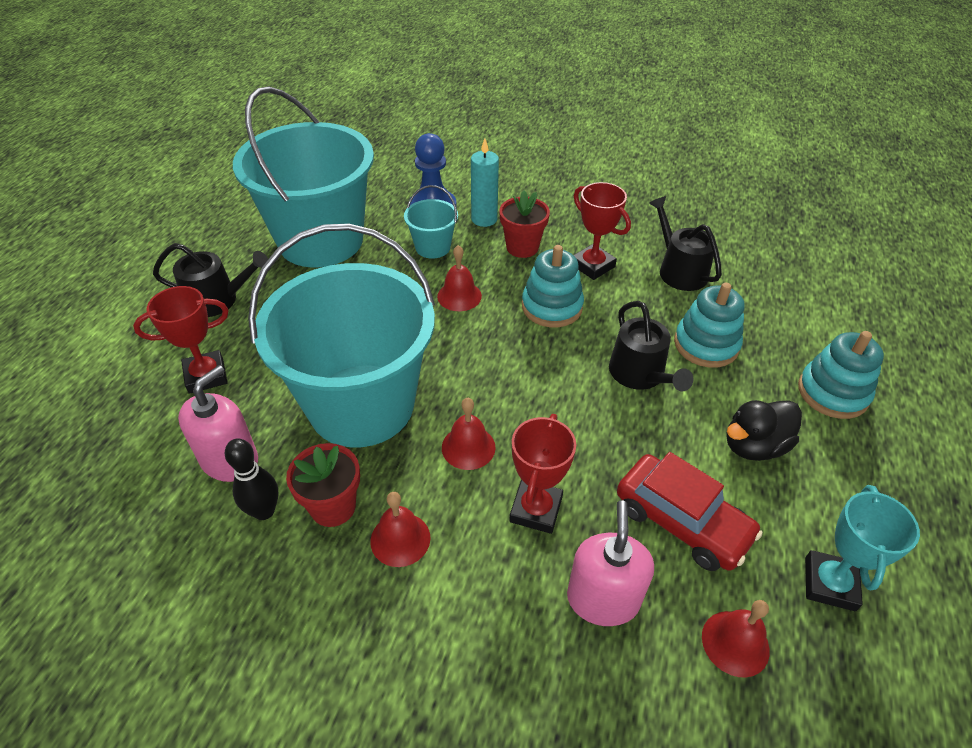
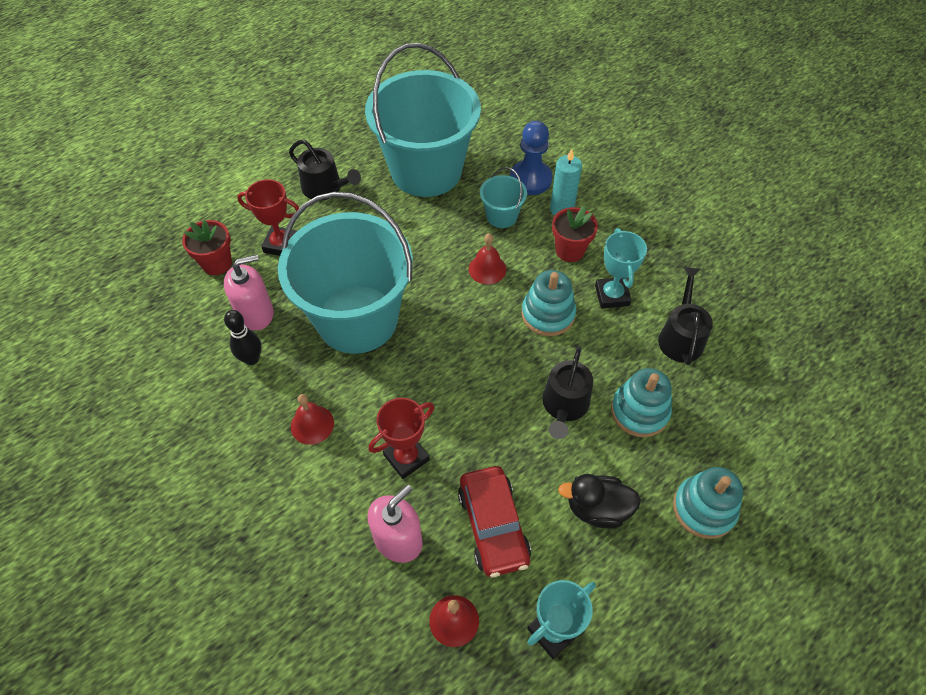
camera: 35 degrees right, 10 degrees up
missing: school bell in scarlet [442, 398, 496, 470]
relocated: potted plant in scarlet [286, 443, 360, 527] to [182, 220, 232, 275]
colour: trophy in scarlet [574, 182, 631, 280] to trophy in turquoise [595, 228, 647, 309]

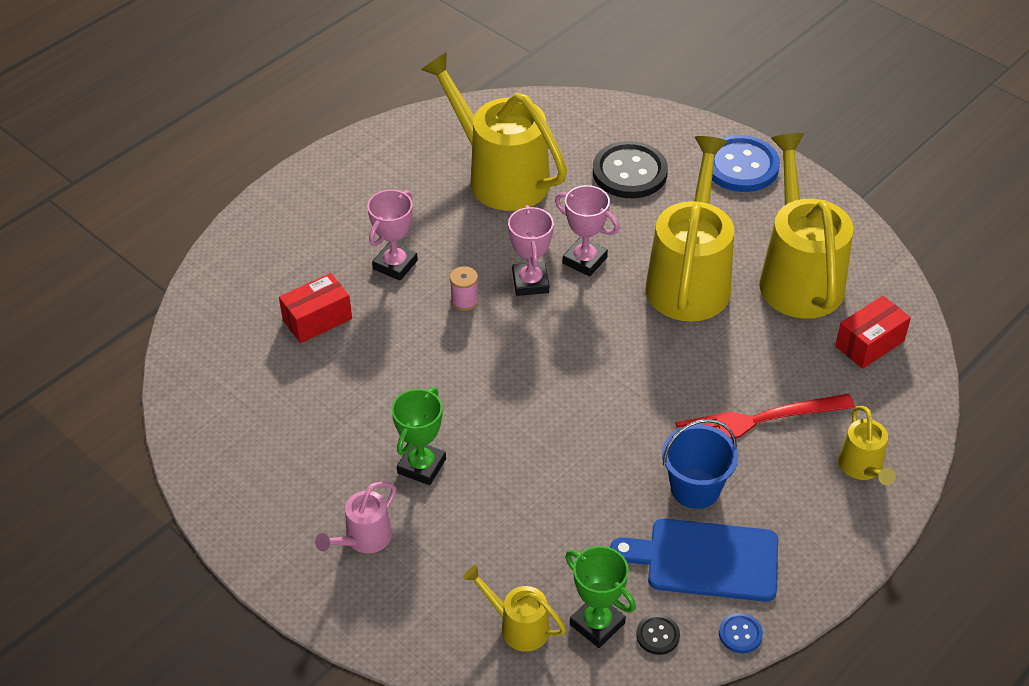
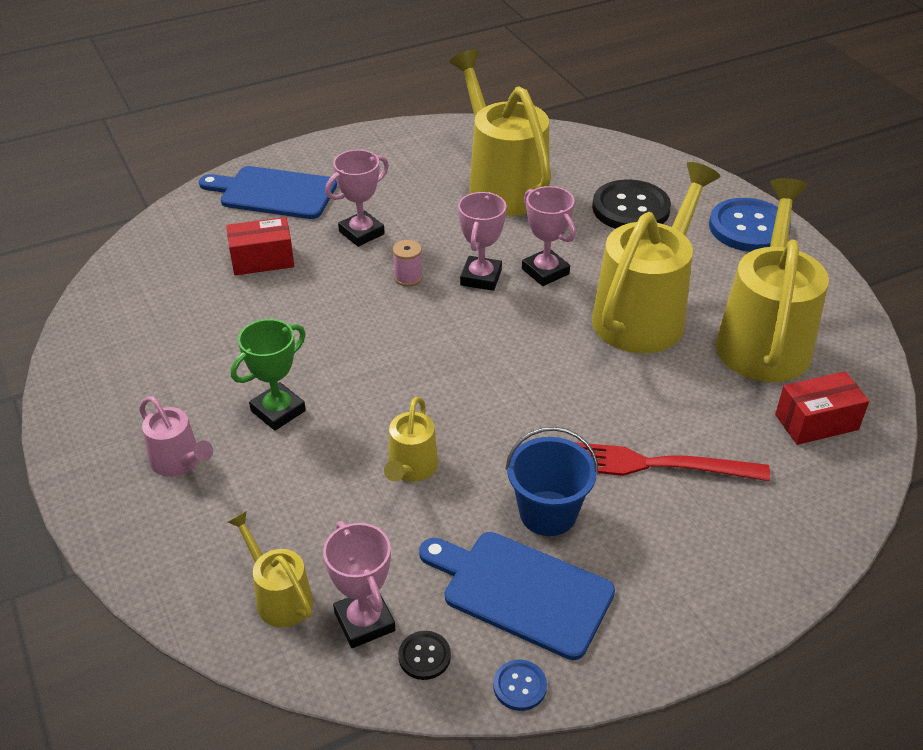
camera: 20 degrees right, 5 degrees down
appeared: bread board in cobalt [199, 166, 337, 219]
relocated: sprinkling can in golden [838, 406, 896, 485] to [384, 397, 438, 482]
colour: trophy in leaf-green [565, 546, 636, 648] to trophy in pink [323, 521, 395, 648]
spun: sprinkling can in pink [315, 482, 396, 554] = [139, 396, 213, 477] 105 degrees counterclockwise

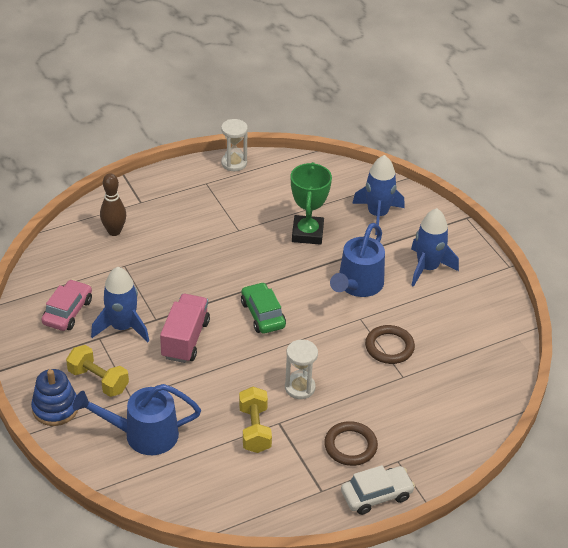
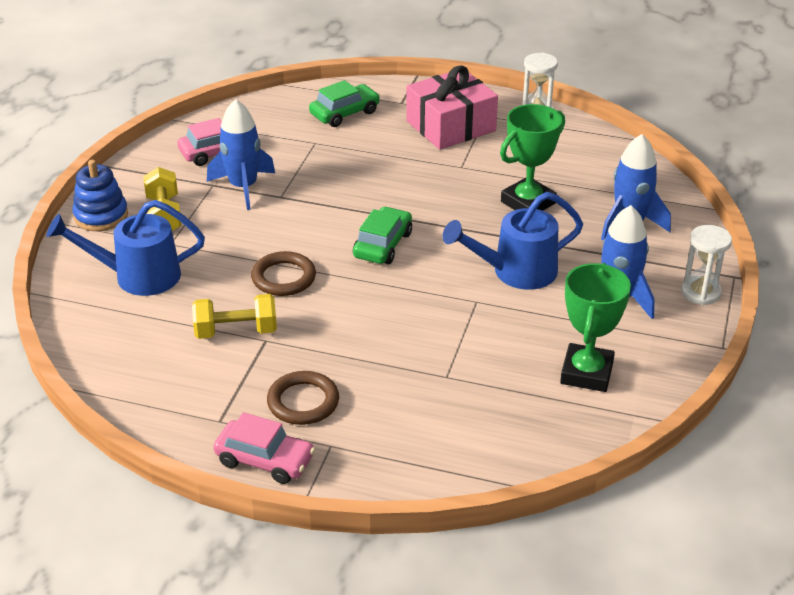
camera: 45 degrees right, 5 degrees down
missing: toy truck in pink [160, 294, 210, 363]
appeared: gift in pink [406, 65, 498, 150]; trophy in leaf-green [560, 263, 631, 392]
relocated: sandglass in pure white [285, 340, 318, 399] to [681, 225, 732, 305]; ring in russet [365, 325, 415, 364] to [251, 251, 316, 296]
exchanged: skittle in russet [100, 173, 126, 236] to automobile in leaf-green [309, 80, 380, 127]
colour: automobile in pure white [341, 465, 415, 515] to automobile in pink [213, 412, 315, 484]
spun: sprinkling can in cobalt [73, 384, 201, 455] = [47, 200, 205, 296] 45 degrees counterclockwise; hand weight in golden [239, 387, 272, 453] = [192, 294, 277, 339] 45 degrees clockwise

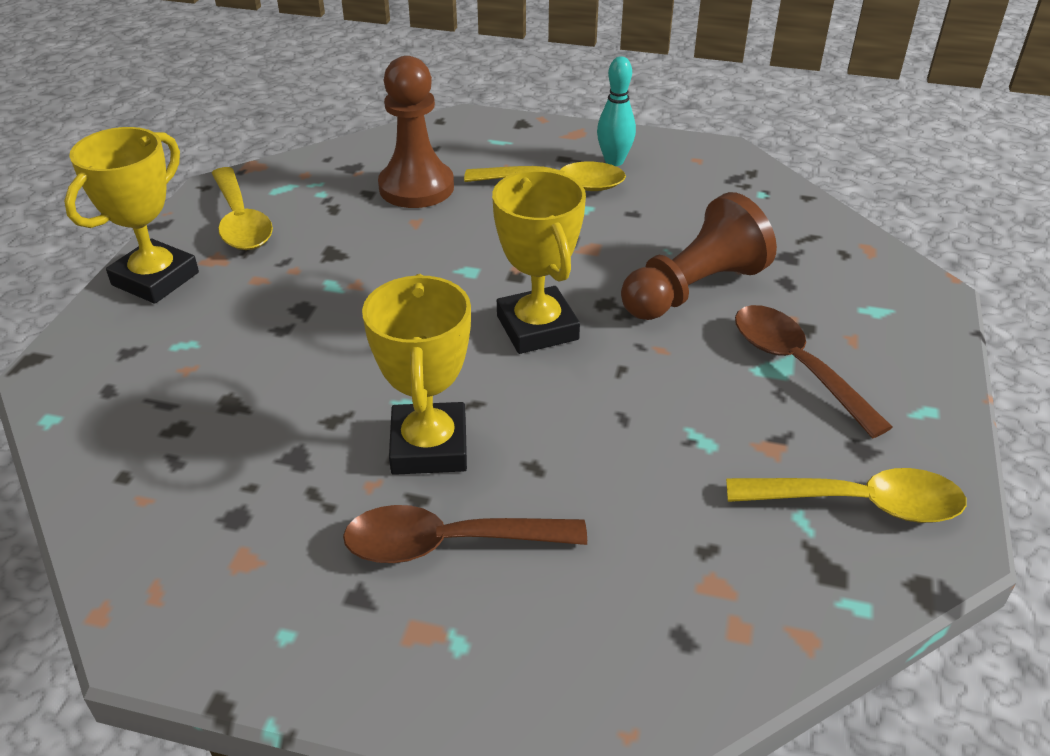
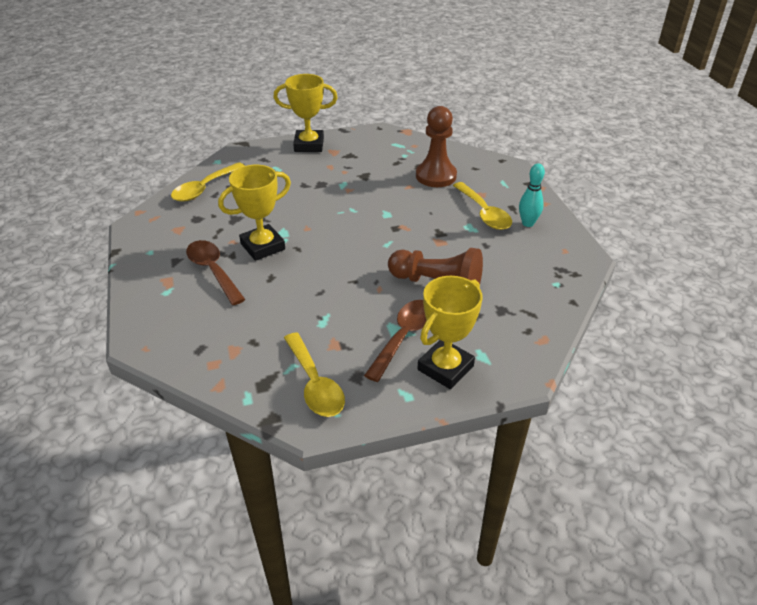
camera: 60 degrees right, 0 degrees up
relocated: tablespoon in golden [212, 167, 273, 250] to [171, 162, 245, 202]; trophy in golden [492, 170, 586, 354] to [418, 276, 483, 389]

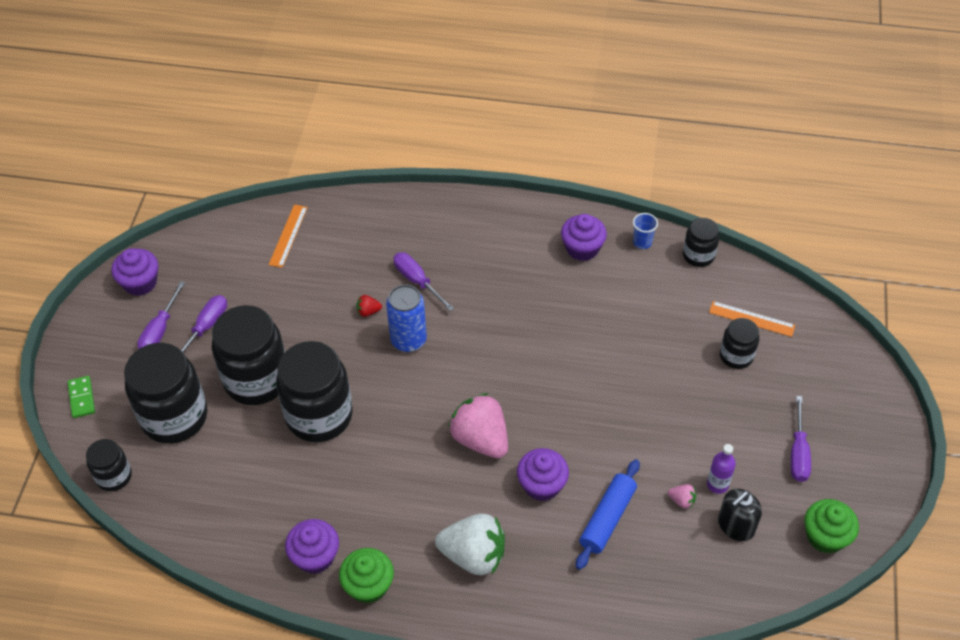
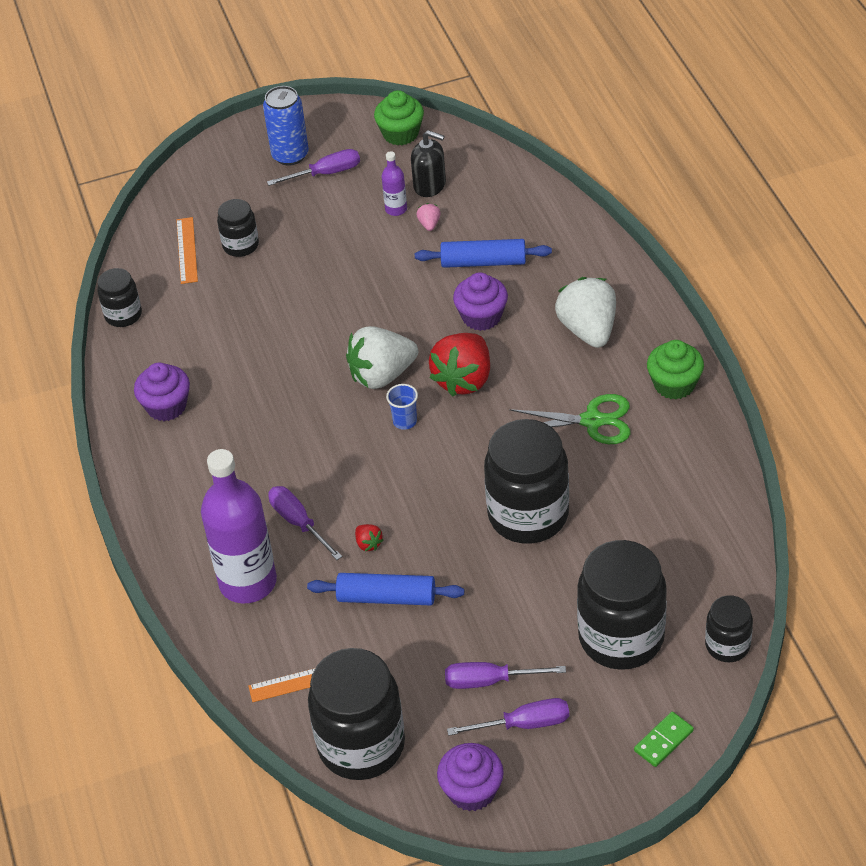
camera: 115 degrees left, 5 degrees down
missing: muffin in purple [285, 519, 339, 574]
appeared: flask in purple [201, 449, 277, 604]; dough roller in cobalt [307, 573, 464, 605]; berry in pure white [346, 326, 418, 389]; pair of scissors in leaf-green [509, 394, 630, 444]
relocated: jam jar in ebony [212, 305, 285, 405] to [308, 648, 405, 780]; tin in cobalt [386, 284, 427, 352] to [263, 86, 309, 165]; tumbler in cobalt [633, 213, 658, 249] to [386, 384, 418, 430]
colour: berry in pink [448, 393, 508, 458] to berry in scarlet [429, 333, 490, 396]
spun: hand screwdriver in purple [394, 252, 454, 311] = [268, 486, 343, 560] 120 degrees clockwise

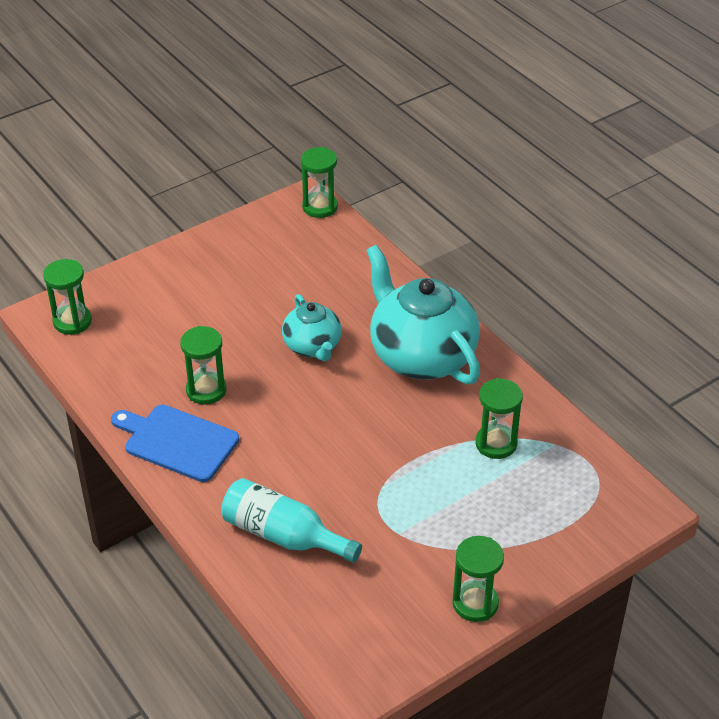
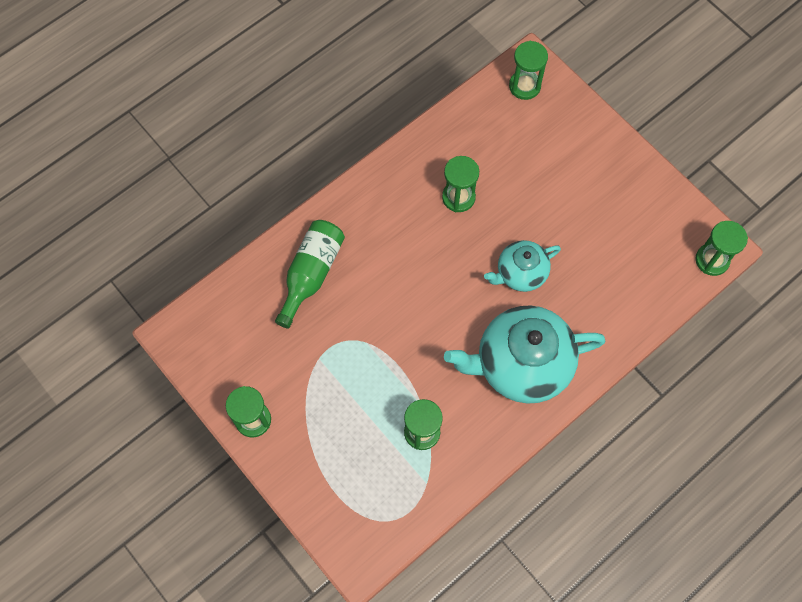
camera: 85 degrees right, 25 degrees up
missing: bread board in cobalt [111, 405, 239, 482]
colour: flask in turquoise [221, 478, 362, 563] to flask in leaf-green [275, 220, 345, 328]
spun: tea pot in turquoise [366, 245, 480, 385] = [444, 305, 605, 404] 150 degrees counterclockwise

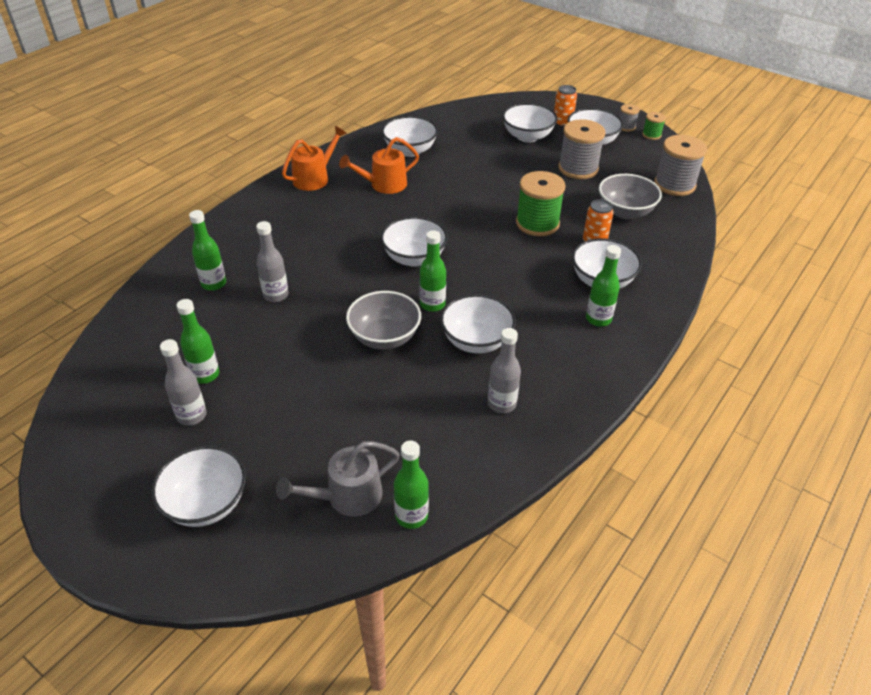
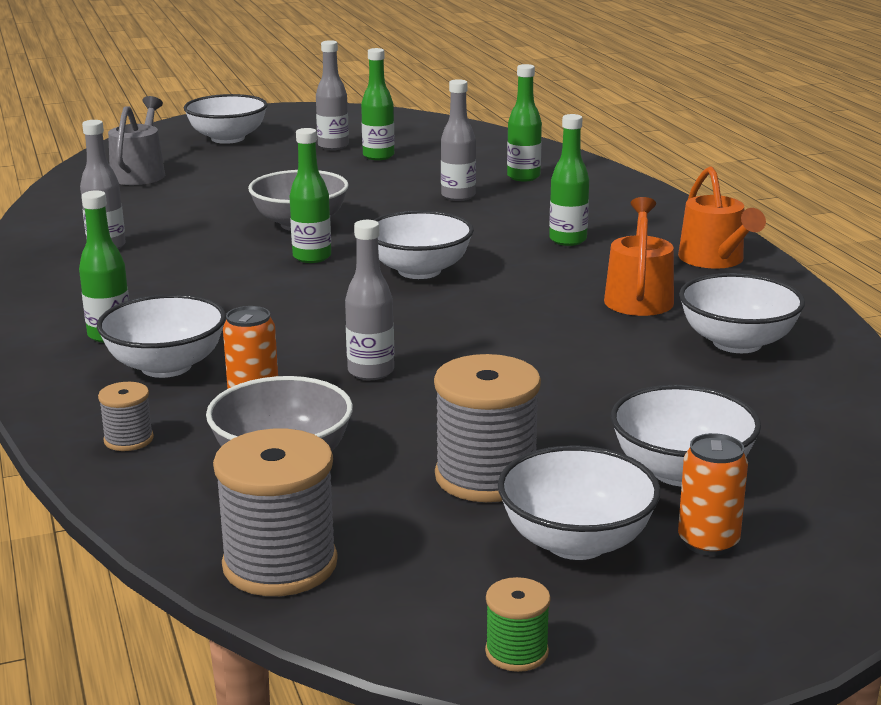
camera: 125 degrees right, 20 degrees down
missing: bowl in pure white [440, 294, 516, 353]
relocated: flask in leaf-green [394, 440, 429, 529] to [549, 114, 589, 246]; reel of thread in gray [619, 104, 640, 132] to [98, 382, 154, 451]
exchanged: reel of thread in leaf-green [516, 171, 566, 236] to flask in gray [345, 220, 394, 380]

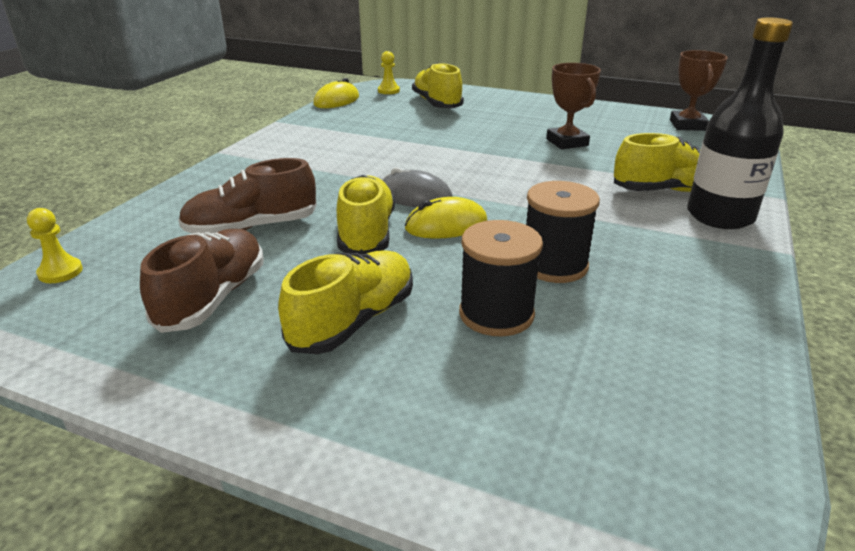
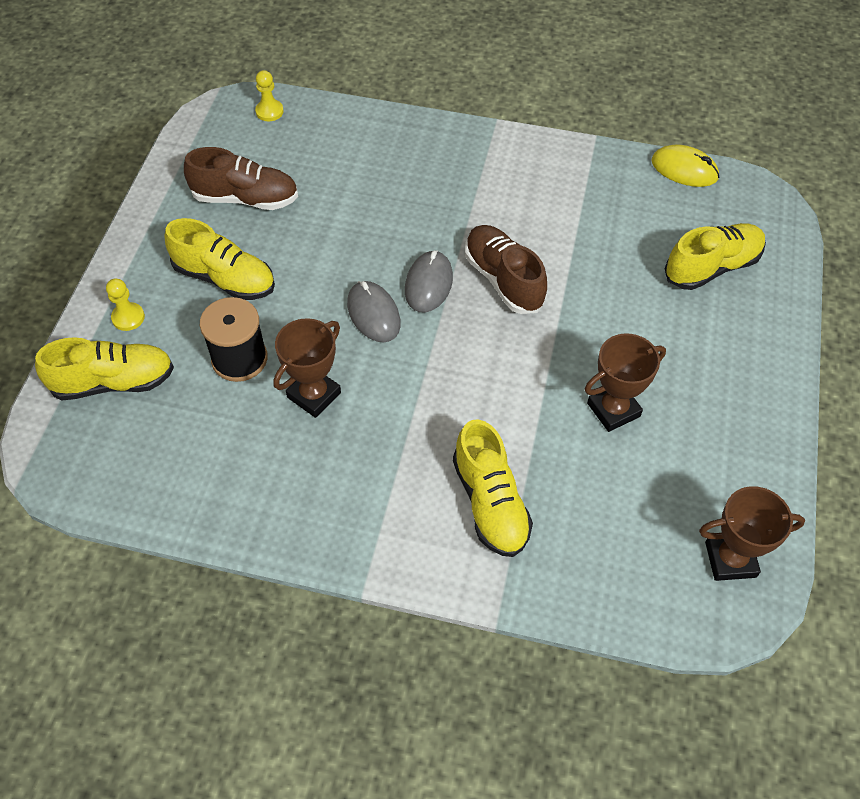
camera: 80 degrees right, 25 degrees up
missing: flask in ebony [687, 17, 793, 229]
relocated: lace-up shoe in russet [178, 158, 317, 234] to [465, 225, 547, 314]; lace-up shoe in golden [337, 175, 395, 254] to [35, 337, 174, 400]; chess pawn in golden [378, 51, 400, 94] to [106, 279, 145, 331]
exchanged: reel of thread in ebony [526, 181, 600, 283] to trophy in russet [273, 318, 341, 418]
colour: mouse in golden [405, 197, 487, 239] to mouse in gray [347, 281, 401, 342]

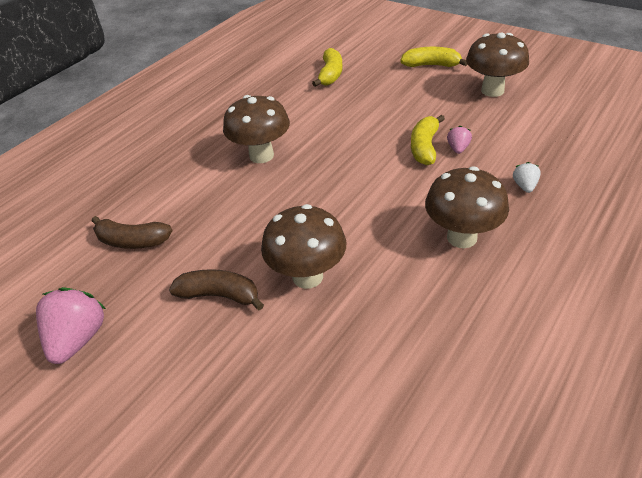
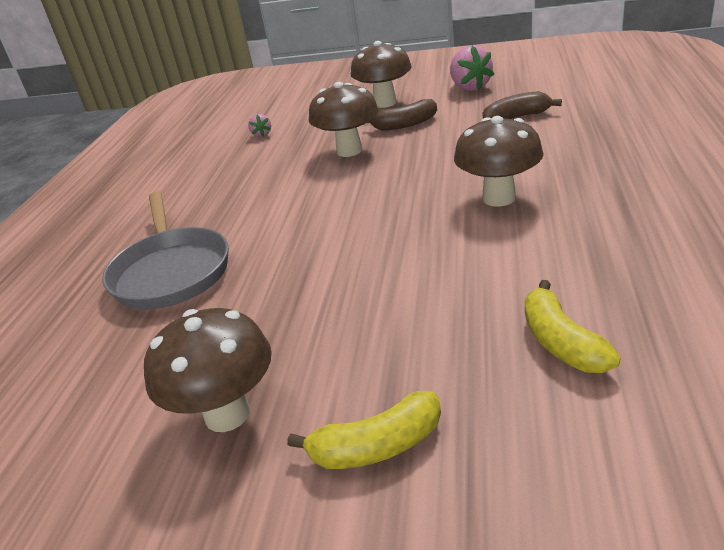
camera: 155 degrees right, 10 degrees down
missing: toy banana in golden [411, 115, 445, 165]
relocated: fungus in russet [425, 166, 509, 248] to [351, 41, 412, 108]; berry in pink [447, 126, 472, 154] to [248, 114, 271, 137]
exchanged: berry in pure white [513, 162, 541, 193] to frying pan in gray [102, 192, 229, 309]

